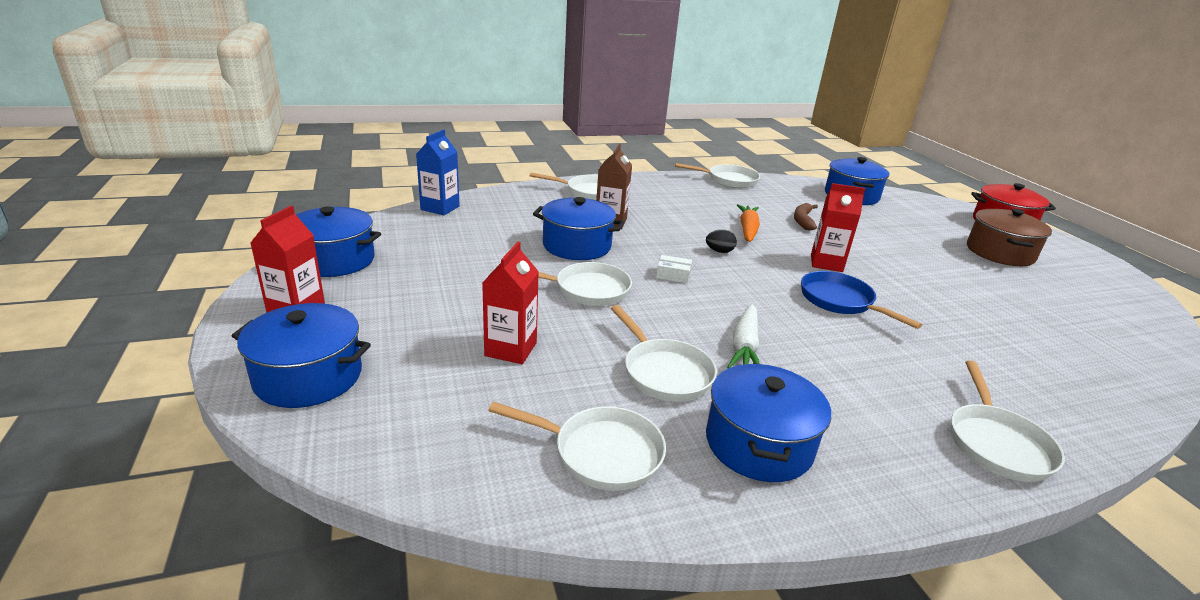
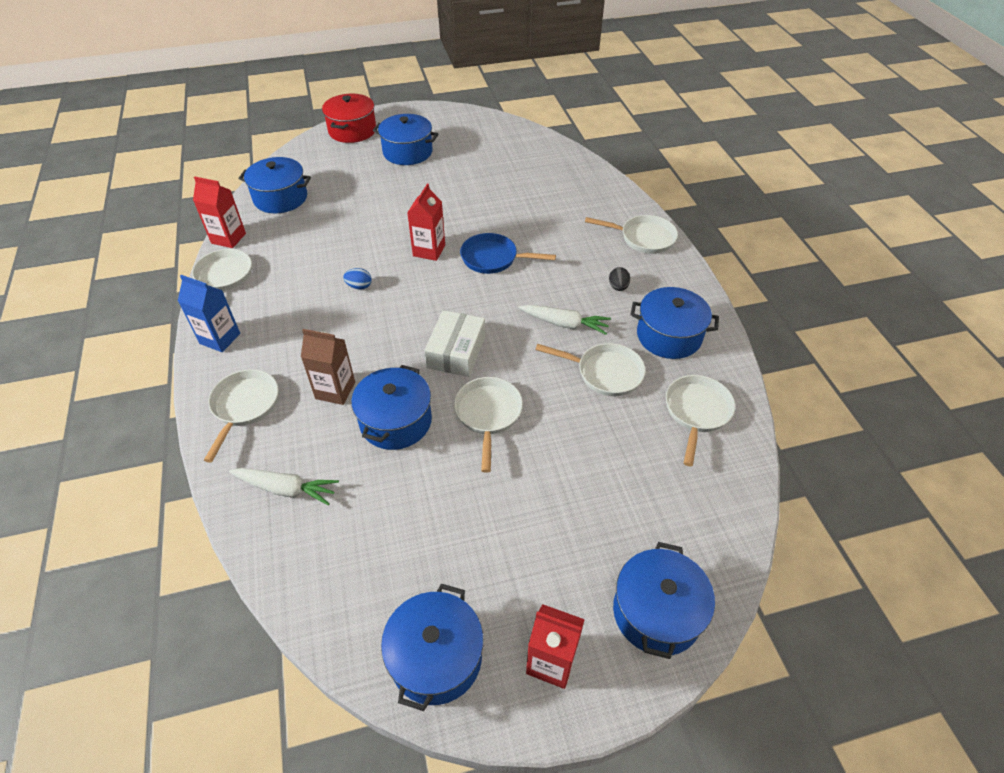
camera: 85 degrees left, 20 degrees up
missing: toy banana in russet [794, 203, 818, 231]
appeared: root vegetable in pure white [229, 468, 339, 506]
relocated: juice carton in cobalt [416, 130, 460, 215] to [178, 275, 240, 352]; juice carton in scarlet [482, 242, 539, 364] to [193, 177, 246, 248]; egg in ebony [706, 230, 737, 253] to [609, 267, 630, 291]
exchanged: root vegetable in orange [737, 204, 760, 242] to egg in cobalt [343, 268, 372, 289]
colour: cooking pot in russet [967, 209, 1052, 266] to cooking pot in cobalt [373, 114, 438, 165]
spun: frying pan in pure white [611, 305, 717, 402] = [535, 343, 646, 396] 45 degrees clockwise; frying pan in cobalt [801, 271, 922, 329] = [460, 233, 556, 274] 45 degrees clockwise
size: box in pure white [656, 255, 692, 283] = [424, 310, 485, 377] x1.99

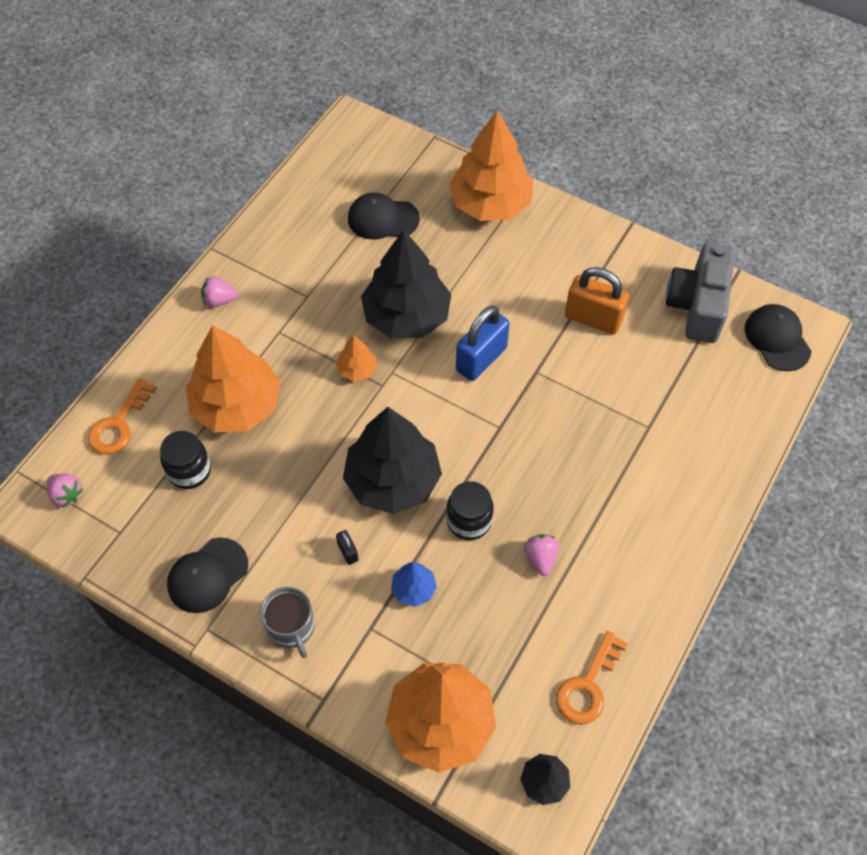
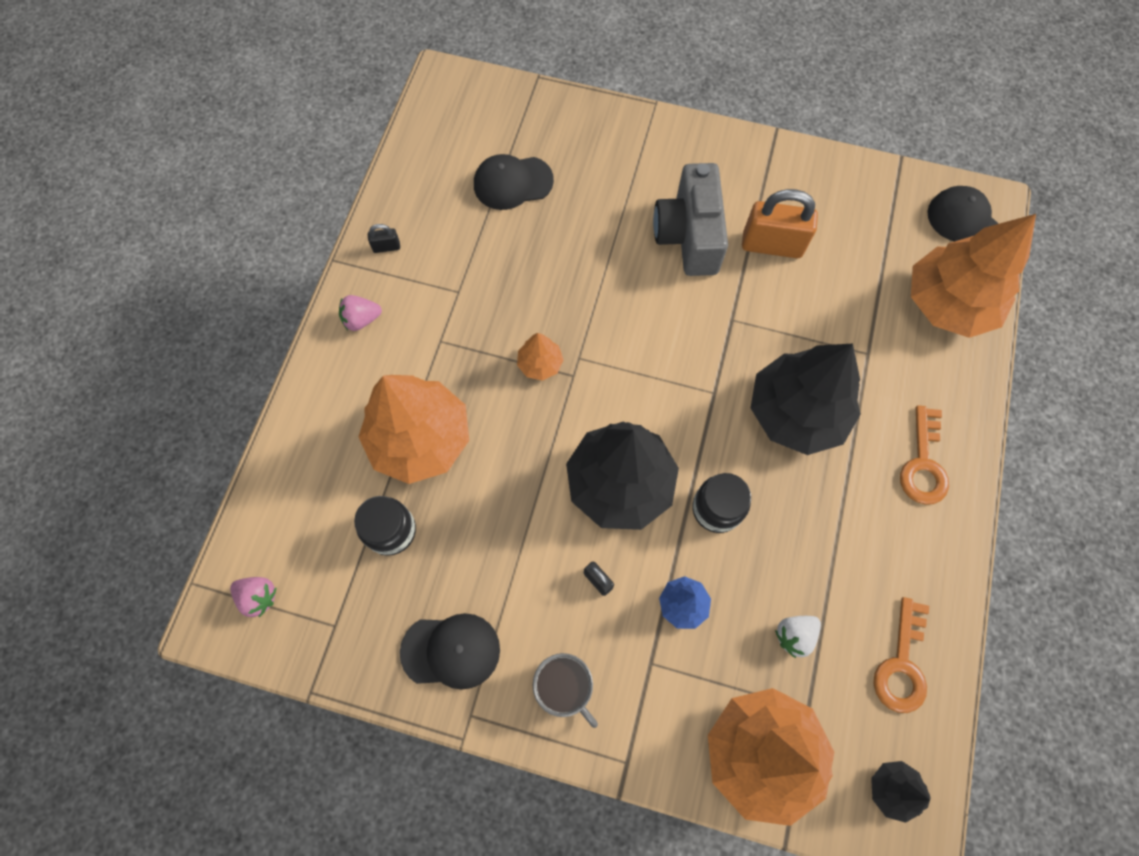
camera: 15 degrees left, 10 degrees up
missing: small lock in cobalt [456, 306, 510, 381]; berry in pink [524, 534, 559, 576]
appeared: small lock in ebony [368, 224, 400, 253]; berry in pure white [775, 616, 821, 658]
relocated: key in orange [88, 379, 157, 455] to [900, 405, 949, 505]; toy tree in ebony [361, 230, 451, 339] to [751, 343, 861, 455]; toy tree in orange [449, 111, 534, 221] to [911, 214, 1036, 338]; photo camera in gray [666, 243, 735, 343] to [653, 163, 728, 276]
spun: baseball cap in ebony [167, 538, 248, 613] = [400, 613, 500, 690] 120 degrees counterclockwise

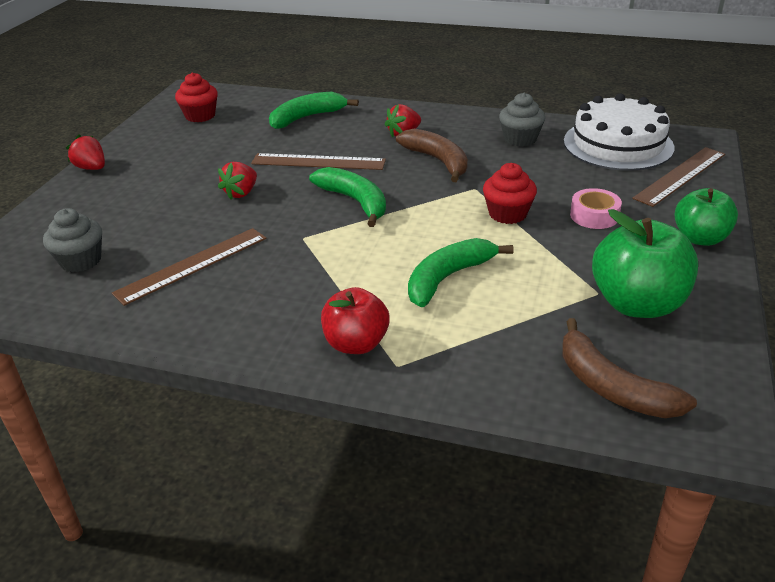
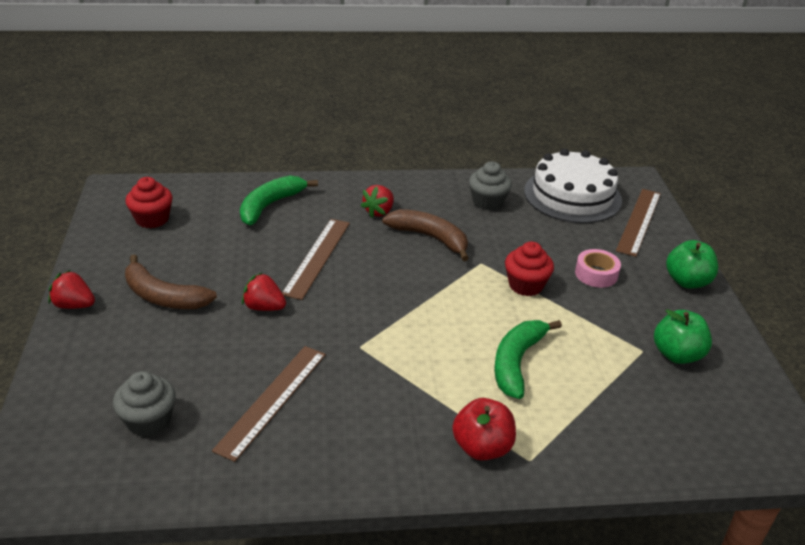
camera: 25 degrees left, 0 degrees up
missing: toy banana in leaf-green [309, 167, 386, 227]
relocated: toy banana in russet [562, 318, 697, 418] to [125, 254, 217, 309]
spun: berry in scarlet [218, 162, 257, 200] = [242, 272, 286, 311] 105 degrees clockwise; straightedge in russet [251, 153, 386, 170] = [282, 219, 350, 300] 60 degrees counterclockwise
size: apple in leaf-green [592, 209, 698, 318] = [654, 309, 712, 364] x0.66

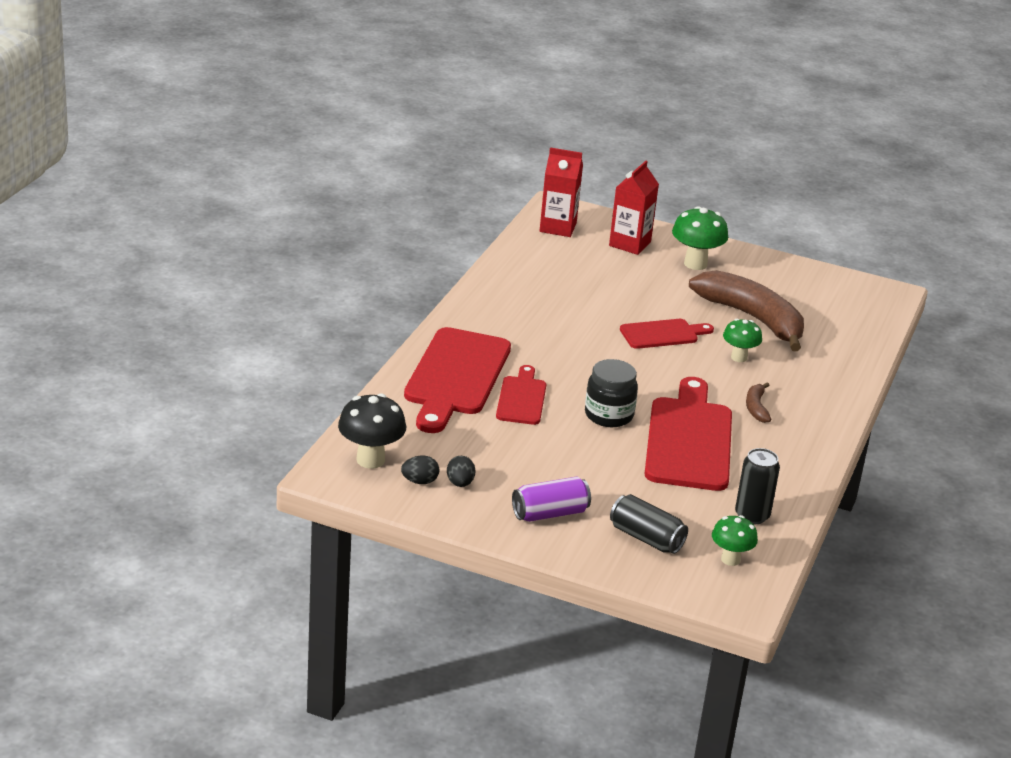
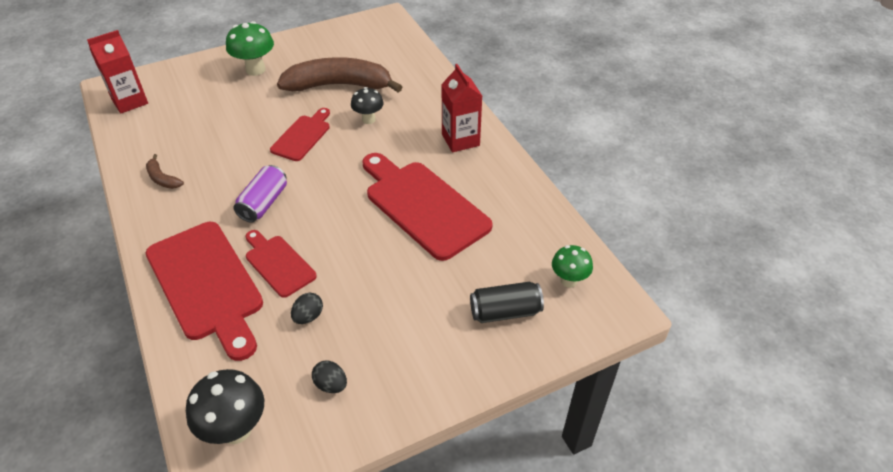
camera: 45 degrees left, 15 degrees up
missing: jam jar in ebony [585, 359, 638, 427]; tin in ebony [735, 448, 780, 524]
relocated: egg in ebony [401, 455, 439, 484] to [291, 293, 323, 324]; tin in purple [512, 477, 591, 522] to [233, 165, 287, 223]; juice carton in scarlet [609, 161, 659, 255] to [441, 64, 482, 152]; toy banana in russet [746, 382, 771, 423] to [146, 154, 184, 189]
colour: fungus in leaf-green [723, 319, 762, 362] to fungus in ebony [351, 87, 384, 124]

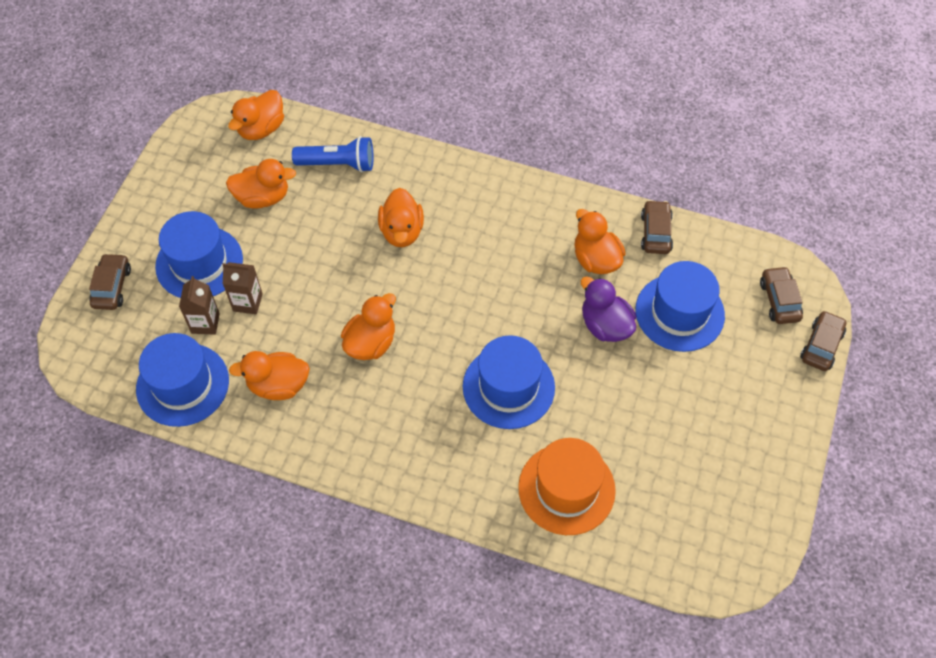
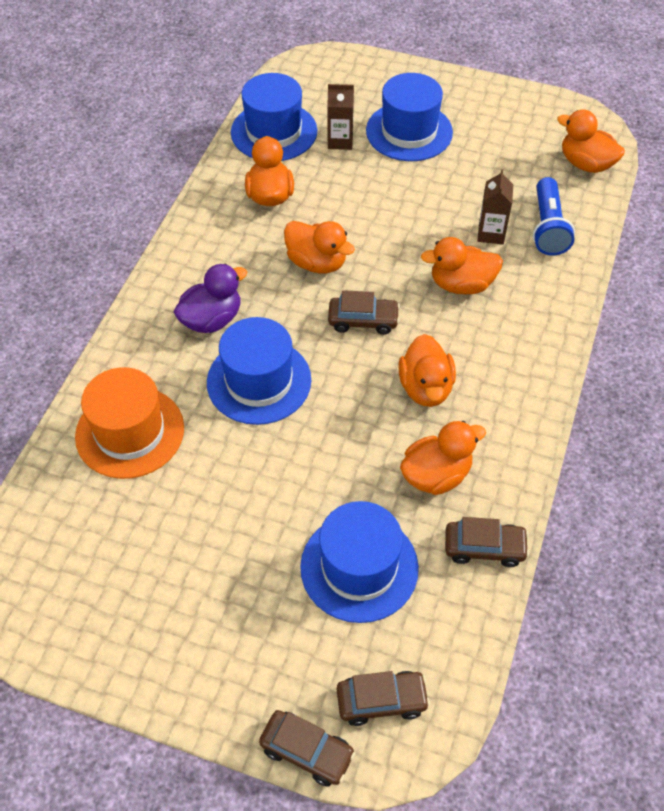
camera: 90 degrees right, 5 degrees down
relocated: automobile in russet [89, 253, 131, 310] to [328, 290, 400, 335]; juice carton in russet [222, 262, 263, 314] to [477, 169, 513, 245]; rubber duck in orange [226, 159, 296, 209] to [398, 334, 456, 407]; rubber duck in purple [581, 276, 636, 342] to [174, 264, 248, 333]

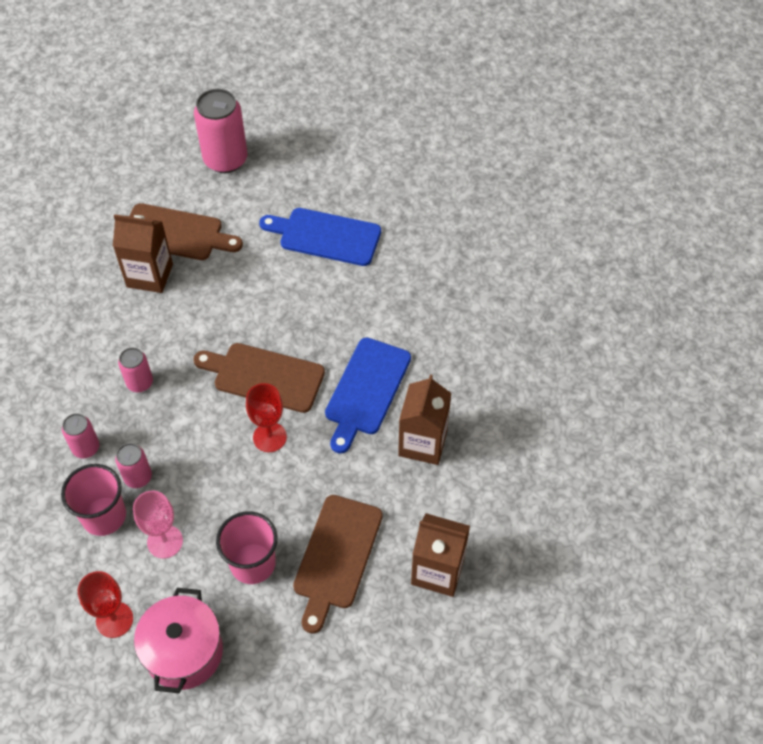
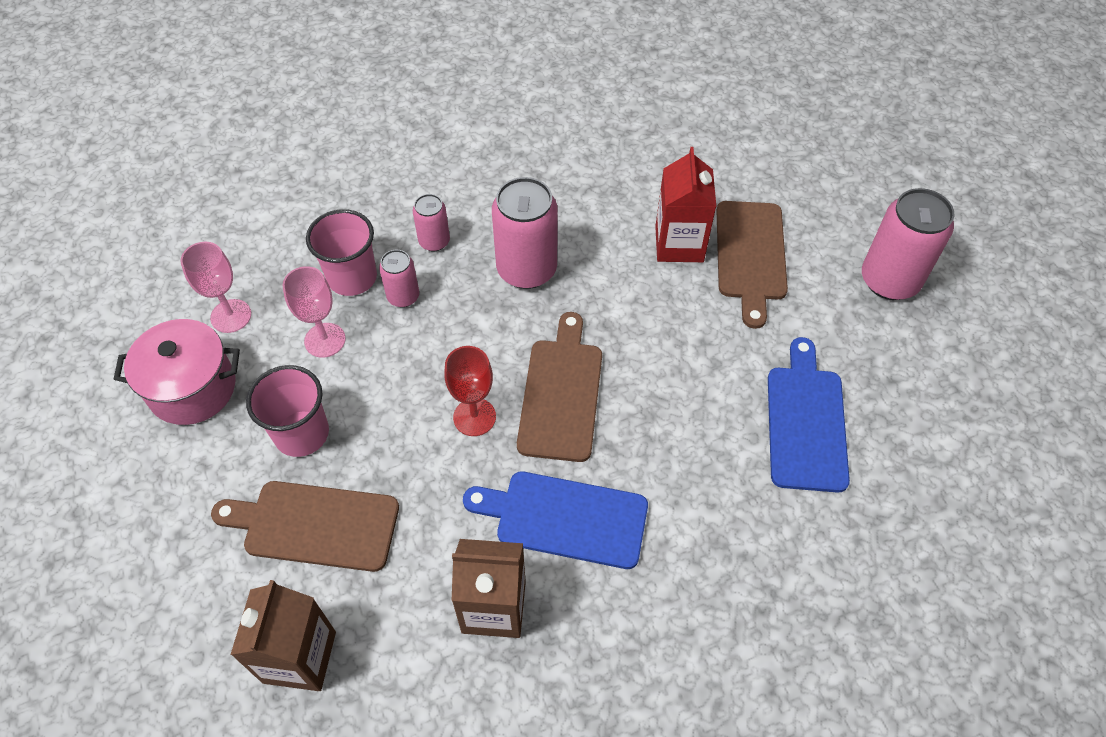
camera: 80 degrees right, 0 degrees up
colour: goblet in scarlet [78, 571, 133, 638] to goblet in pink [180, 242, 251, 333]; juice carton in russet [113, 214, 173, 293] to juice carton in scarlet [655, 147, 716, 262]
size: tin in pink [118, 348, 153, 392] = [492, 177, 558, 289] x1.87

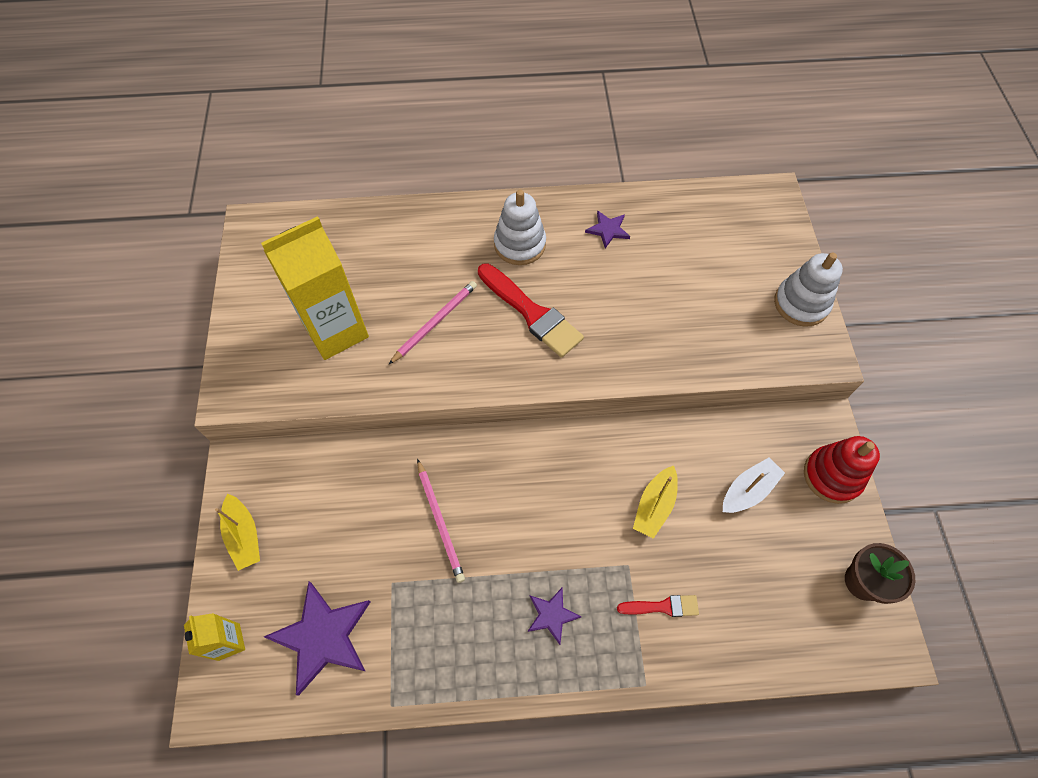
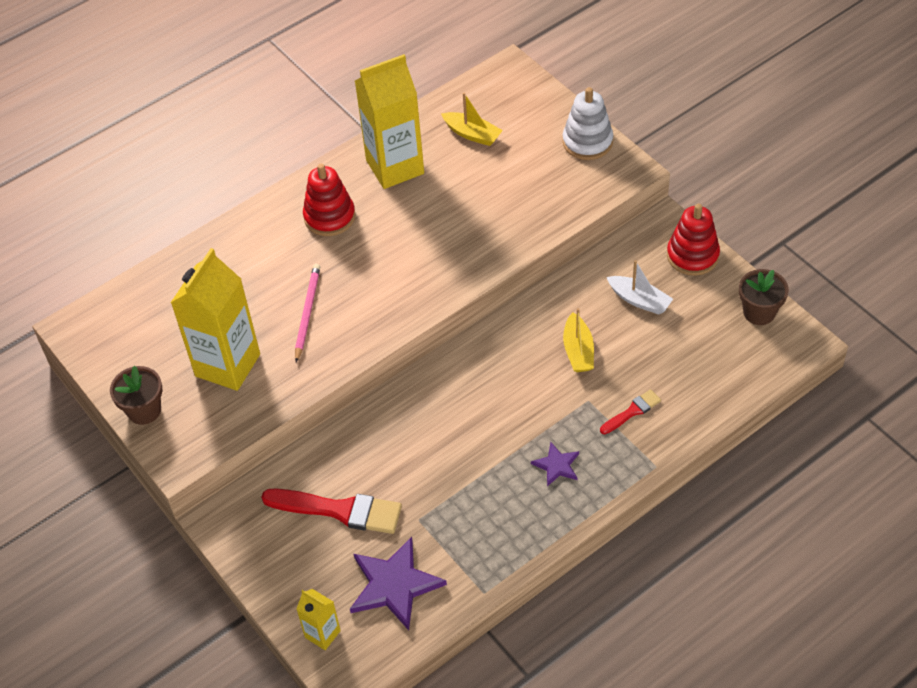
camera: 30 degrees left, 10 degrees down
missing: pencil in pink [417, 459, 465, 583]
appeared: potted plant in russet [110, 366, 162, 425]
relocated: sailboat in golden [215, 493, 260, 571] to [441, 92, 503, 146]; paint brush in scarlet [478, 263, 584, 358] to [261, 489, 402, 534]
exchanged: star shape in purple [585, 211, 630, 248] to juice carton in golden [355, 54, 424, 189]
colour: stacking rings in pure white [494, 190, 546, 265] to stacking rings in scarlet [303, 164, 356, 236]
spun: sailboat in pure white [723, 457, 785, 513] = [607, 260, 673, 315] 105 degrees clockwise

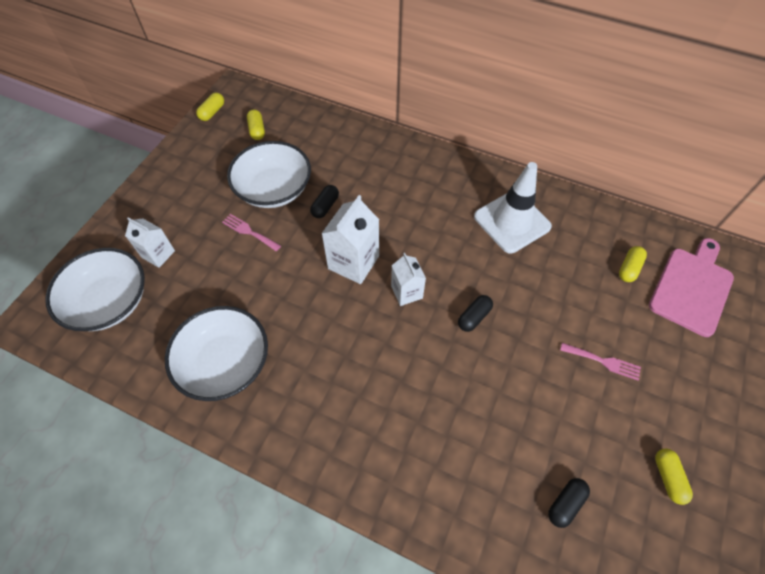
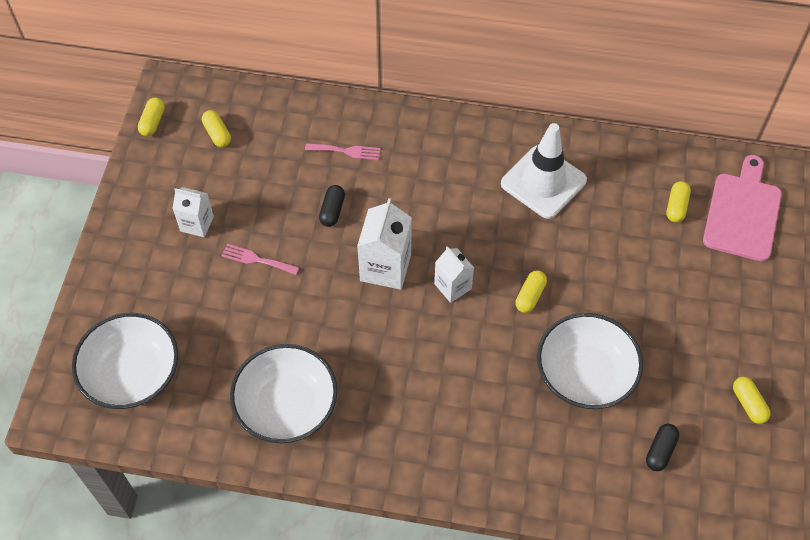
camera: 15 degrees left, 0 degrees up
relocated: juice carton in pure white [125, 218, 175, 268] to [172, 187, 214, 237]; bowl in pure white [227, 141, 311, 208] to [537, 313, 643, 409]; dinner fork in pink [560, 343, 641, 381] to [305, 143, 380, 160]
colour: pill shape in ebony [458, 295, 493, 332] to pill shape in golden [515, 270, 547, 313]

